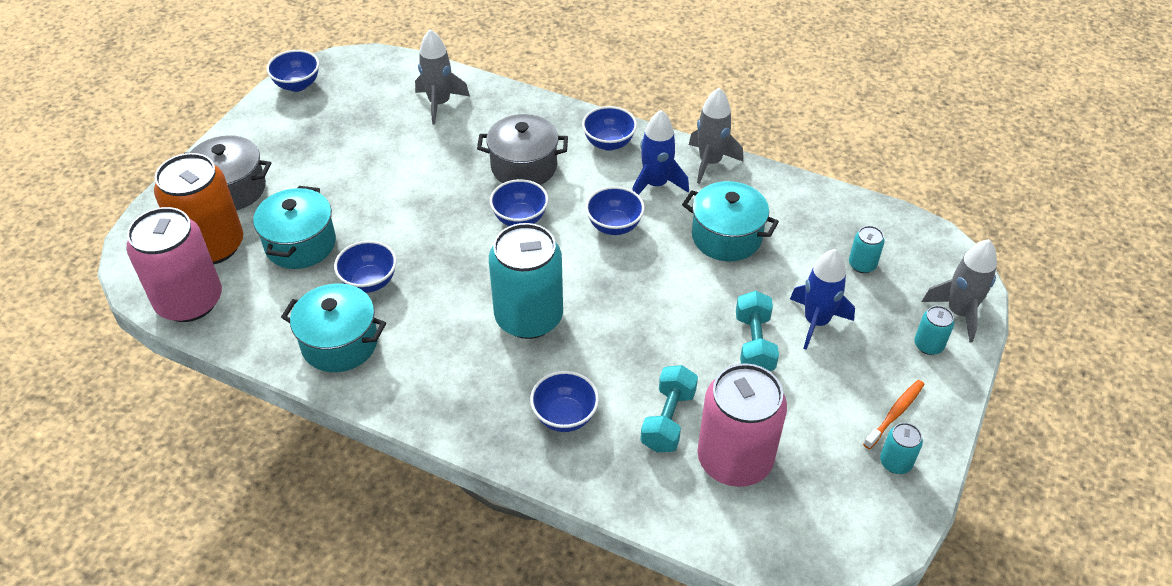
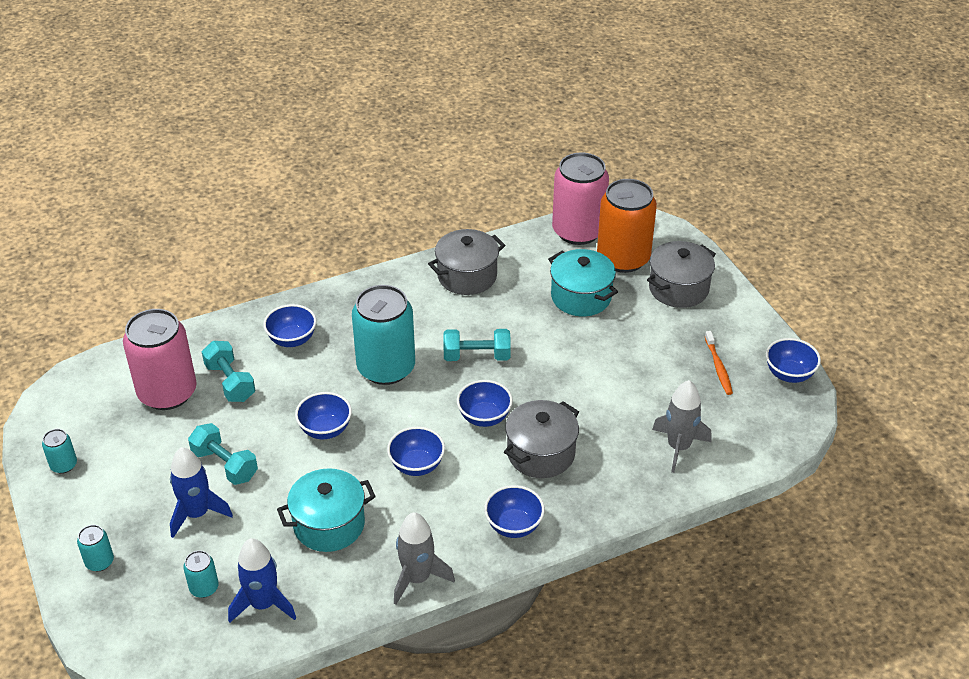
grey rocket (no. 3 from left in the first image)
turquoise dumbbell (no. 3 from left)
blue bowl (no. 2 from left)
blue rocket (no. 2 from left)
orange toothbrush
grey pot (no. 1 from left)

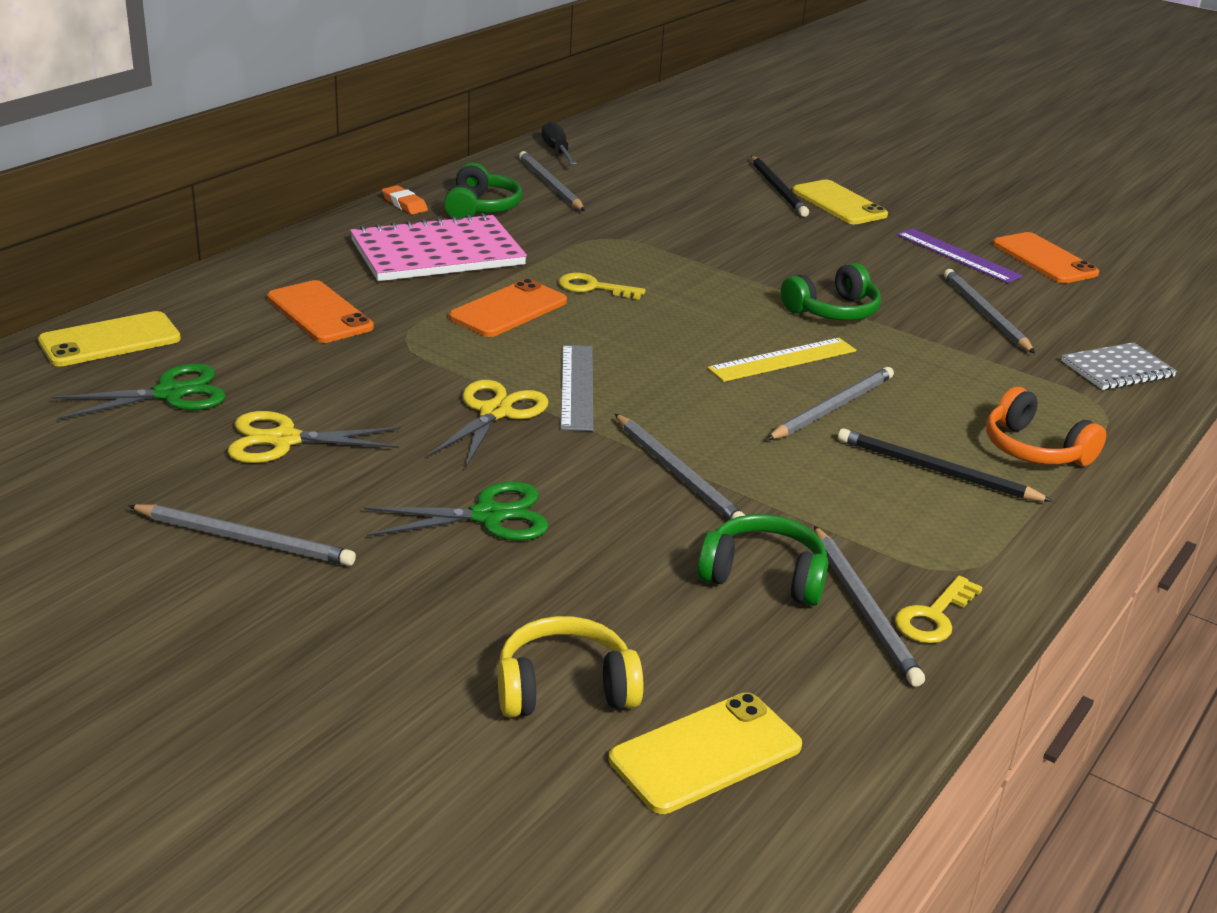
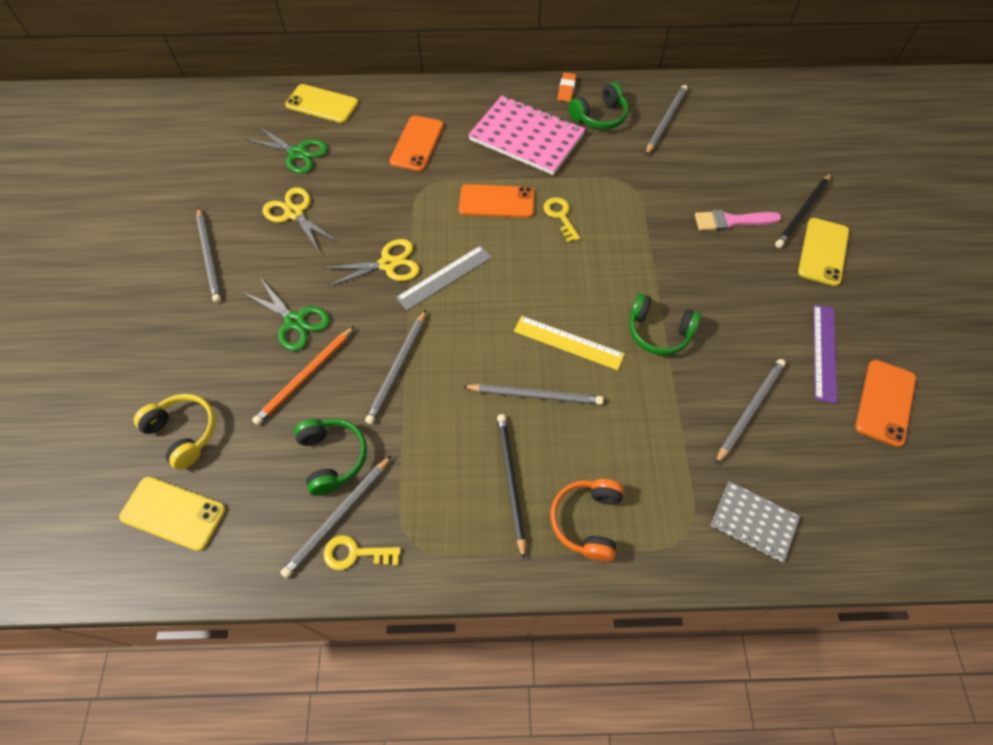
black screwdriver
orange pencil
pink brush

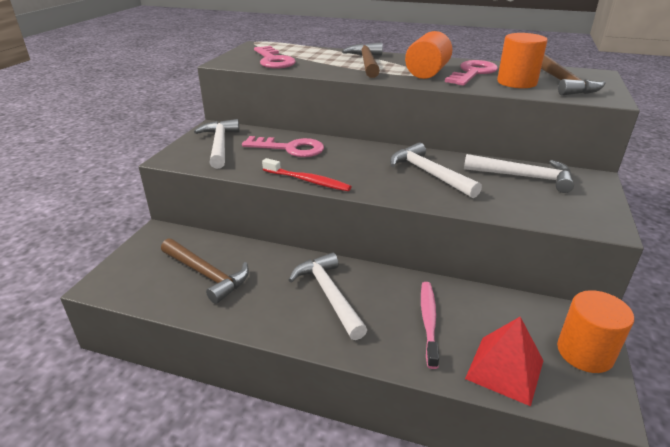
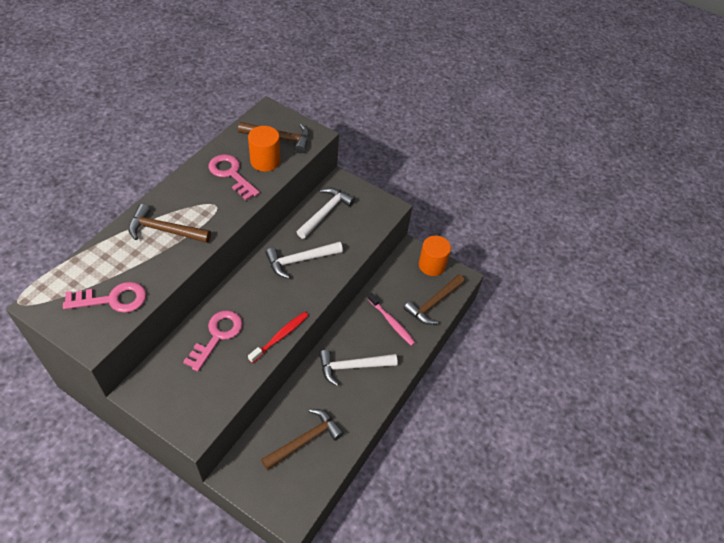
white hammer (no. 1 from left in the first image)
orange cylinder (no. 1 from left in the first image)
brown hammer (no. 4 from left)
pink toothbrush

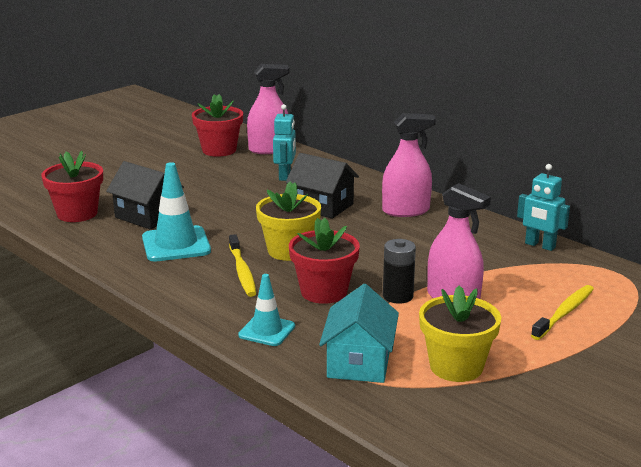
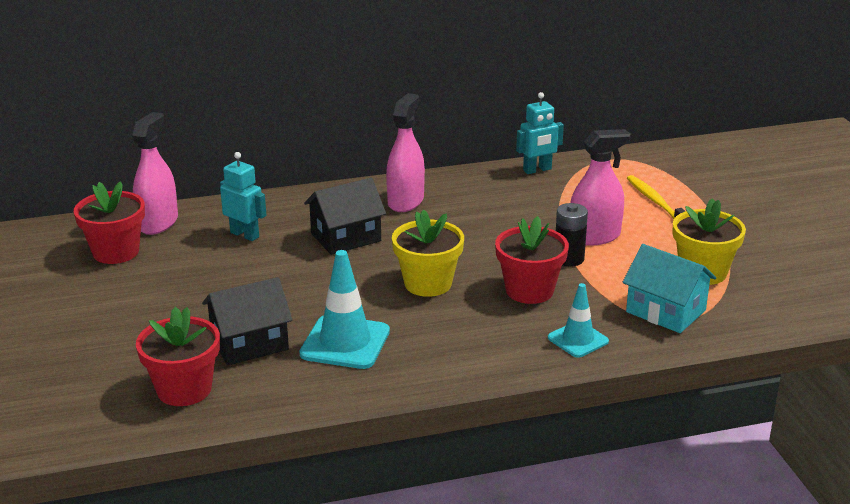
yellow toothbrush (no. 1 from left in the first image)

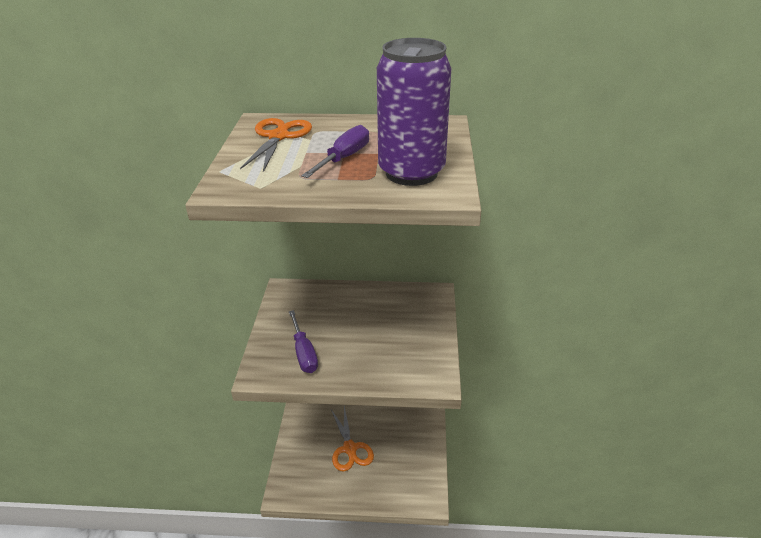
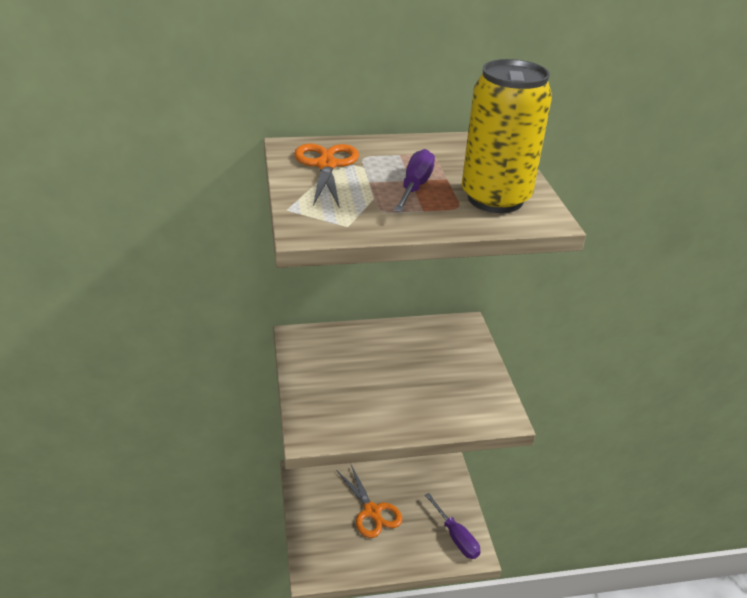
purple screwdriver (no. 2 from left)
yellow can

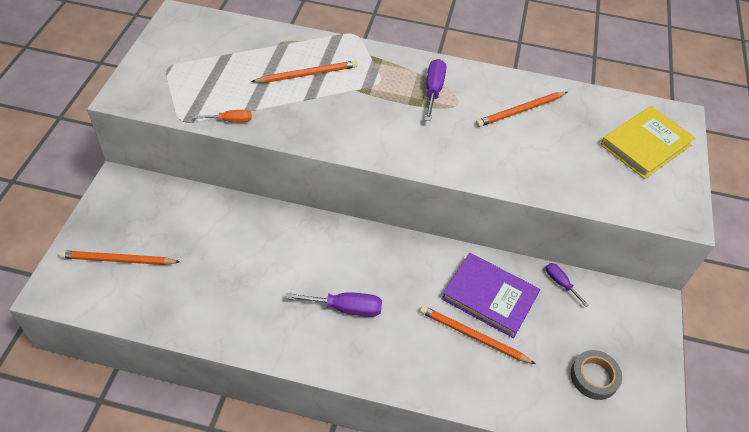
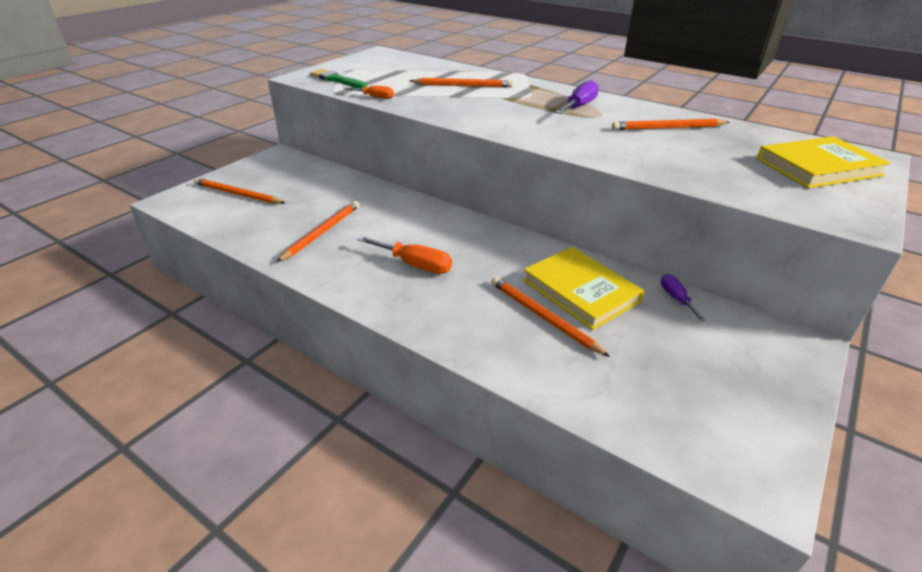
grey tape
orange pencil (no. 2 from left)
green brush
orange screwdriver (no. 2 from left)
yellow book (no. 1 from left)

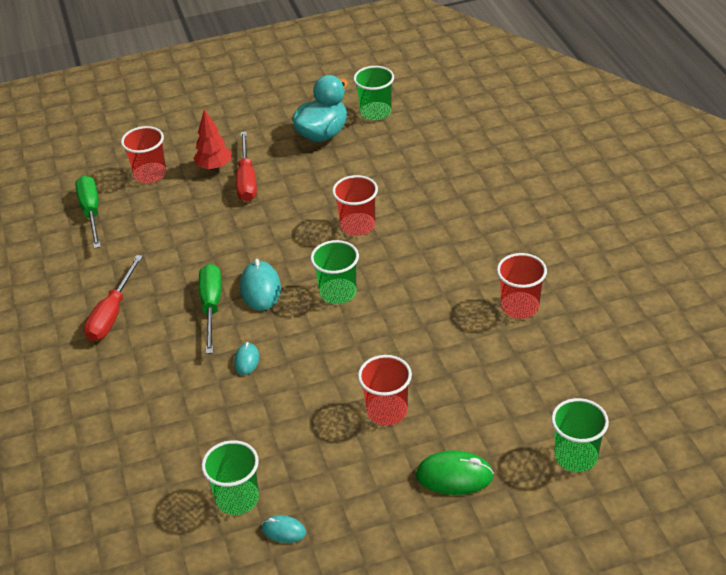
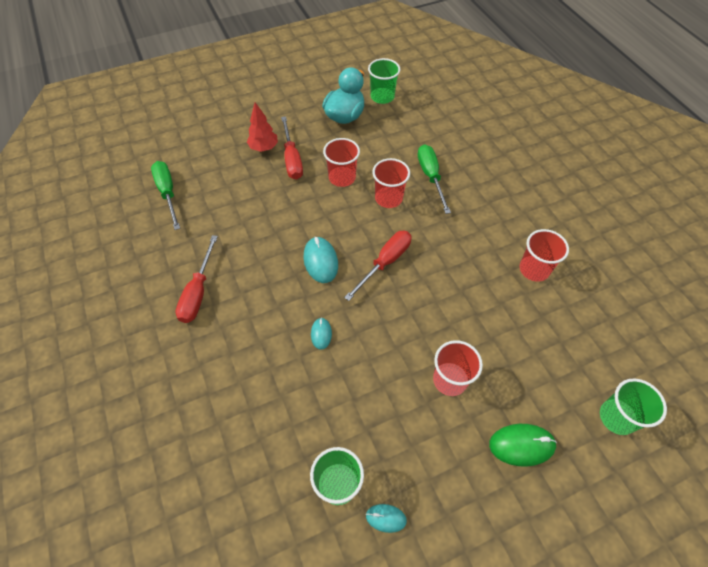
red cup (no. 1 from left)
green screwdriver (no. 2 from left)
red screwdriver (no. 3 from left)

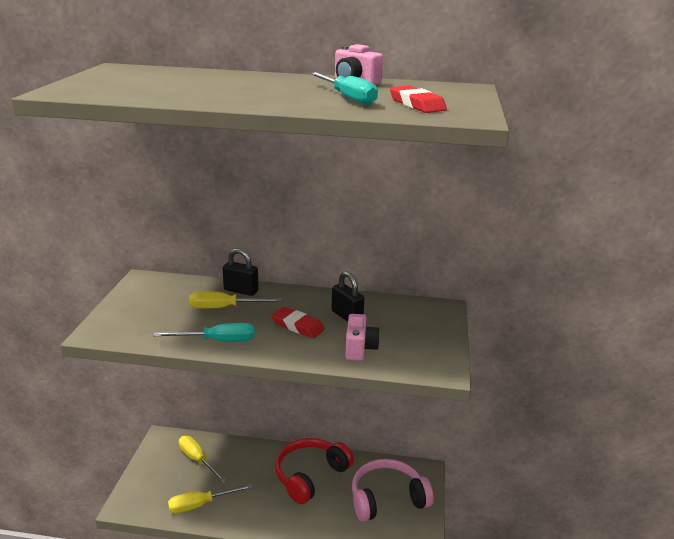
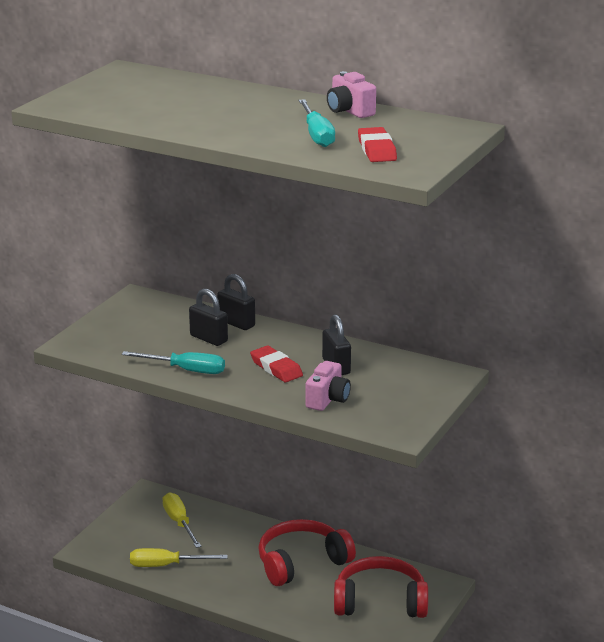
black padlock (no. 1 from left)
red headphones (no. 2 from left)

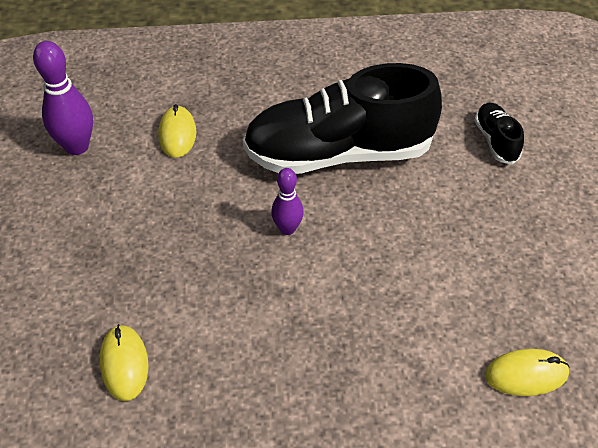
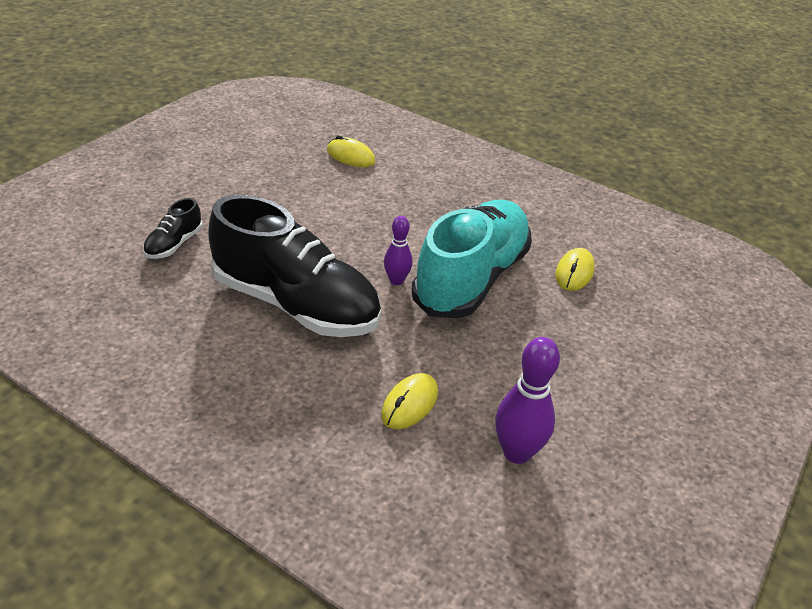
turquoise shoe

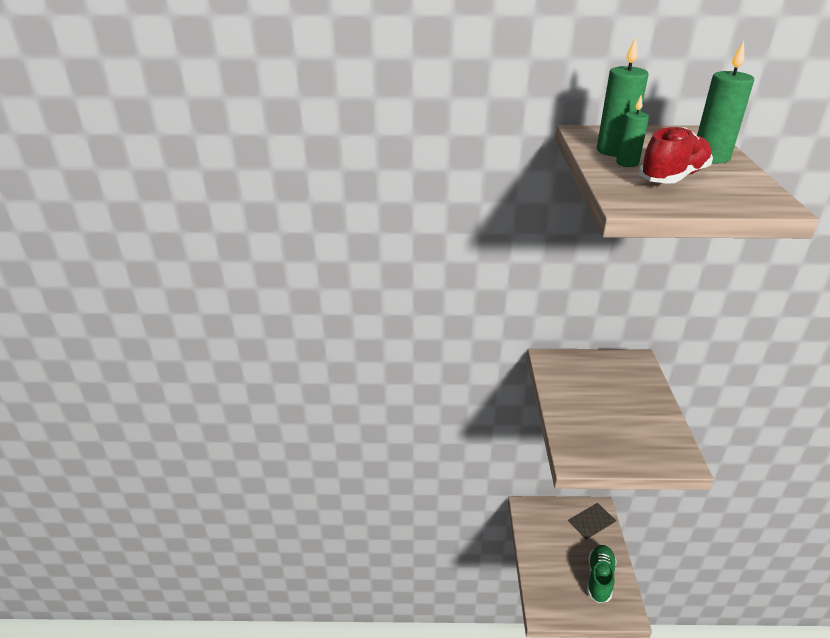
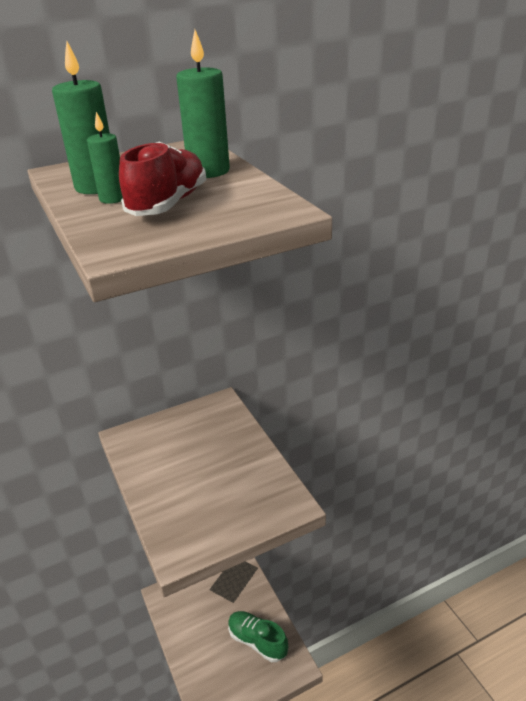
green shoe

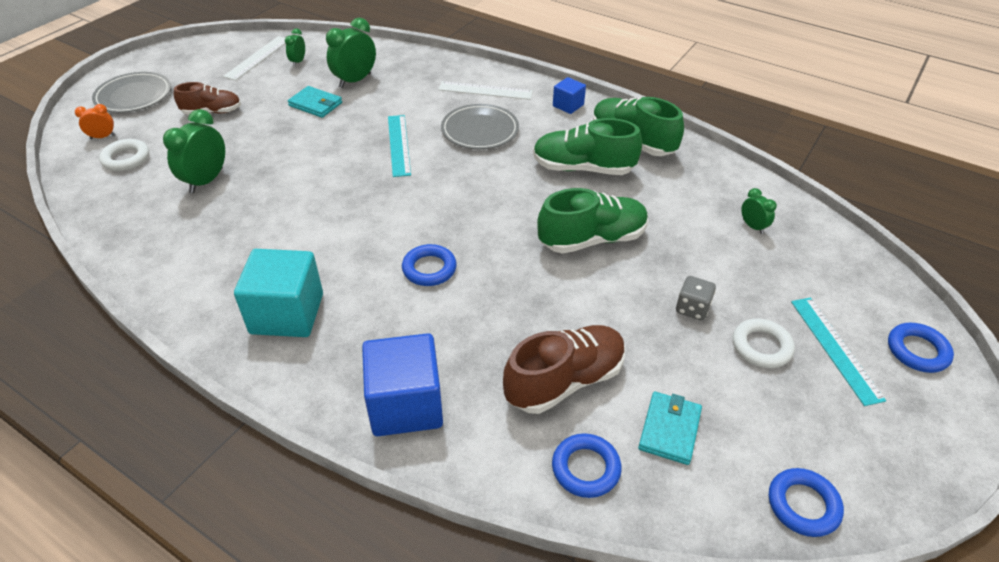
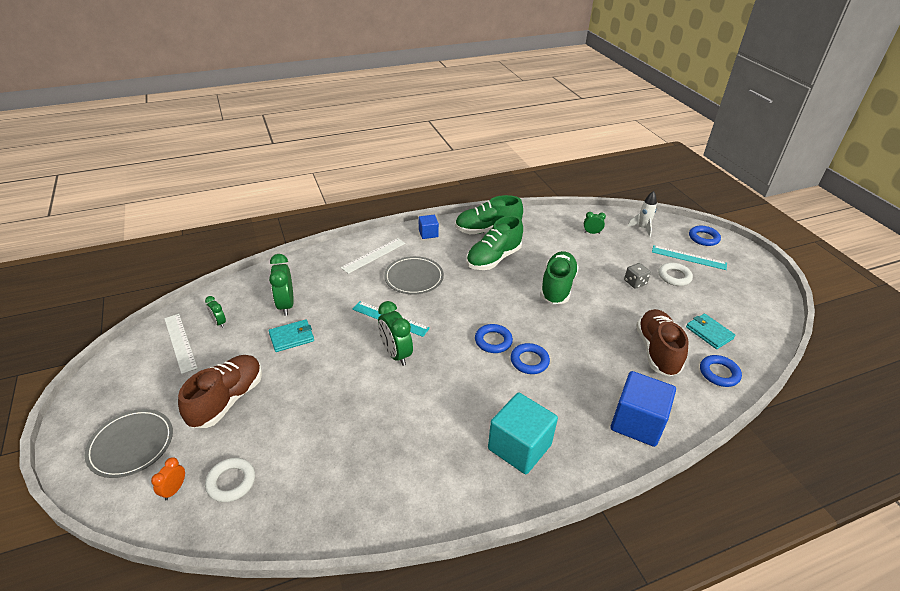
white rocket
green clock (no. 3 from left)
blue ring (no. 1 from left)
brown shoe (no. 1 from left)

